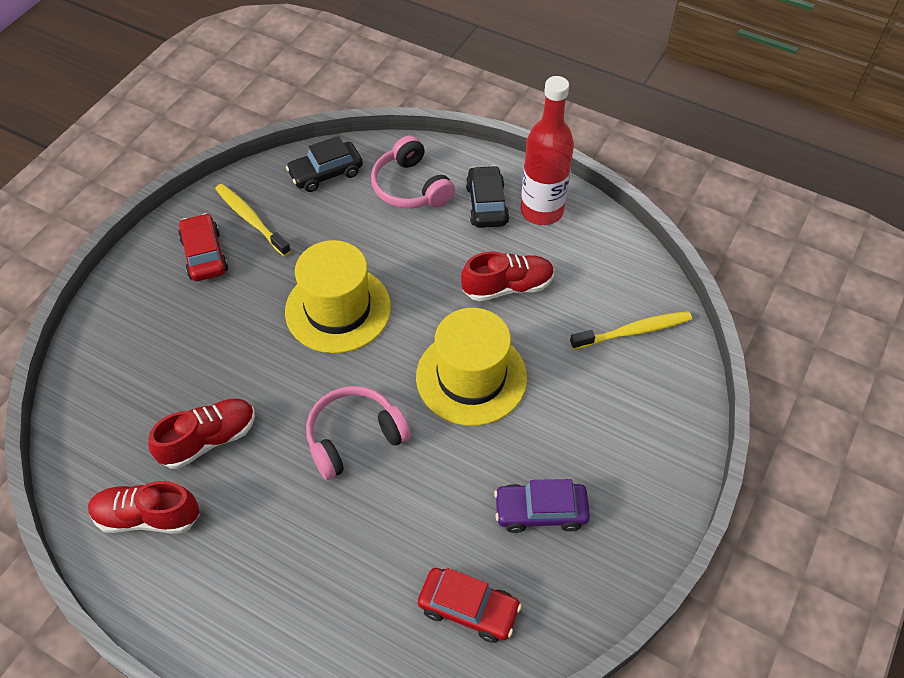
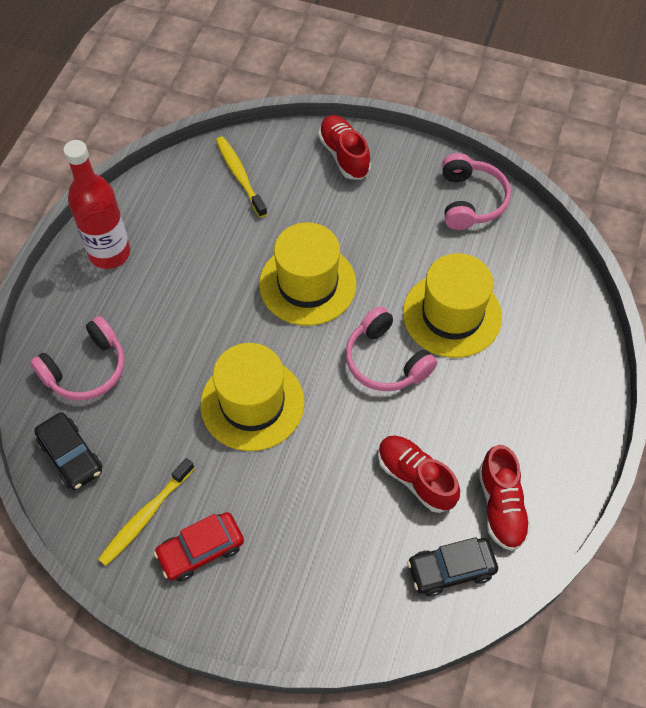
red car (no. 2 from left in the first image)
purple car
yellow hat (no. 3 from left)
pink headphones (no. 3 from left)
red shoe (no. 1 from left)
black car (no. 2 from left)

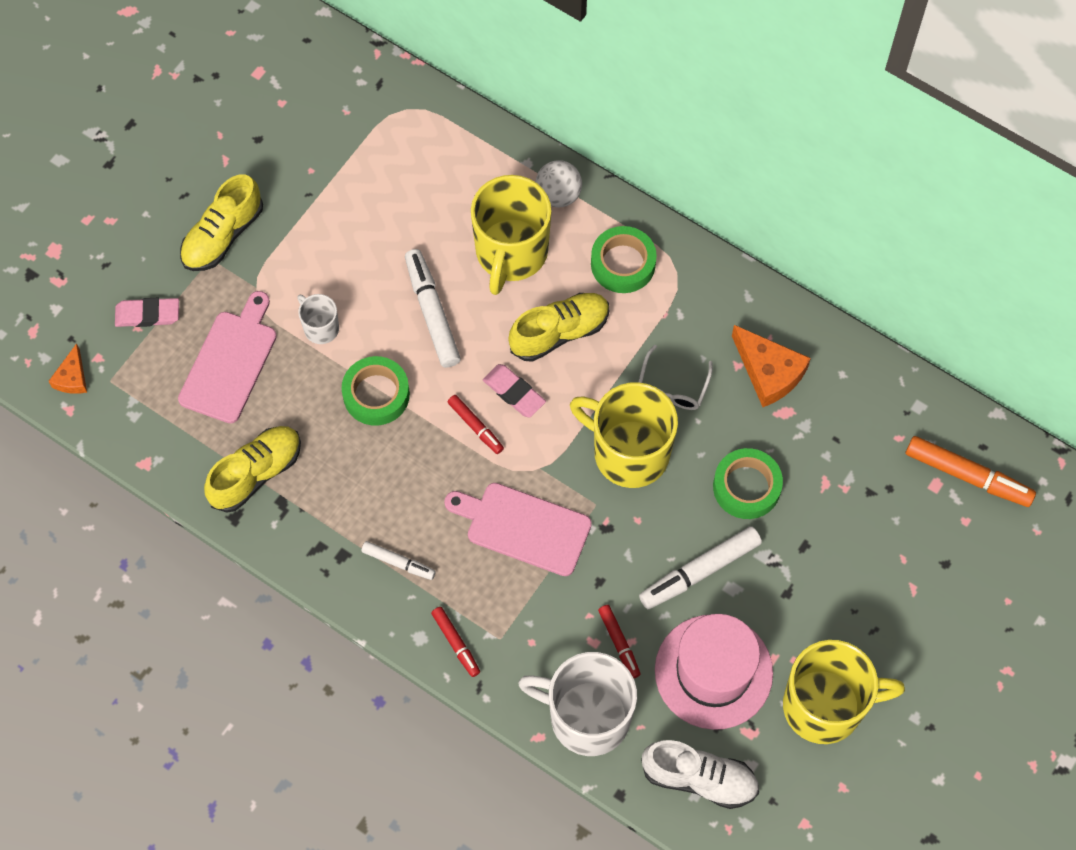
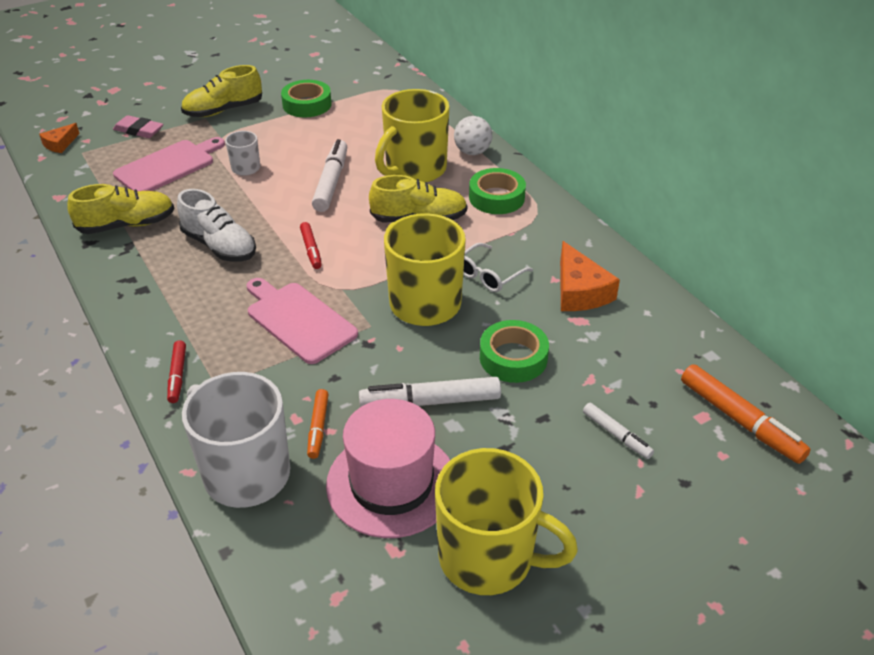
pink eraser (no. 2 from left in the first image)
green tape (no. 1 from left)
white marker (no. 3 from left)
white shoe
orange marker (no. 1 from left)

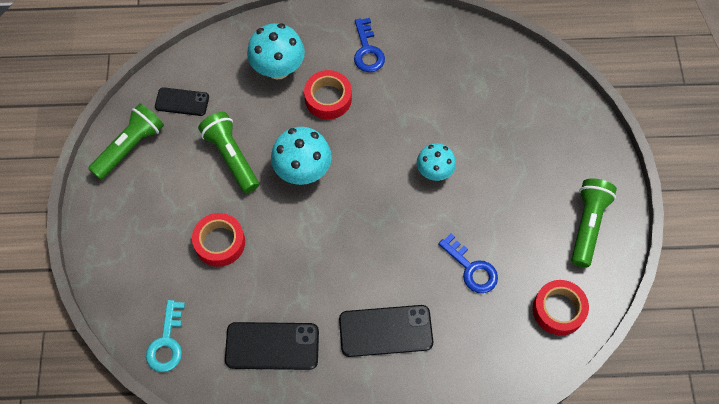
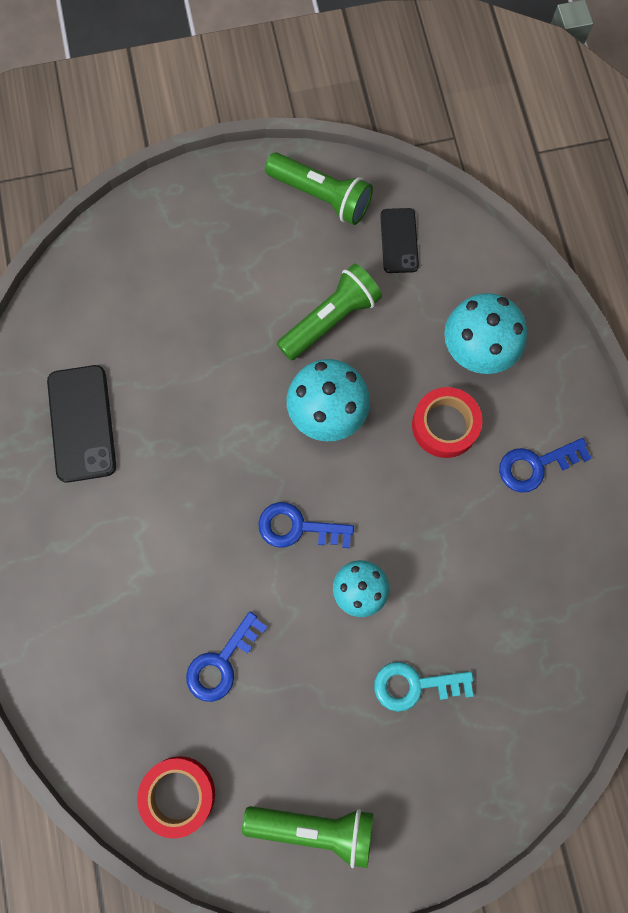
red tape (no. 1 from left in the first image)
black phone (no. 3 from left in the first image)
blue key (no. 2 from left)
turquoise key

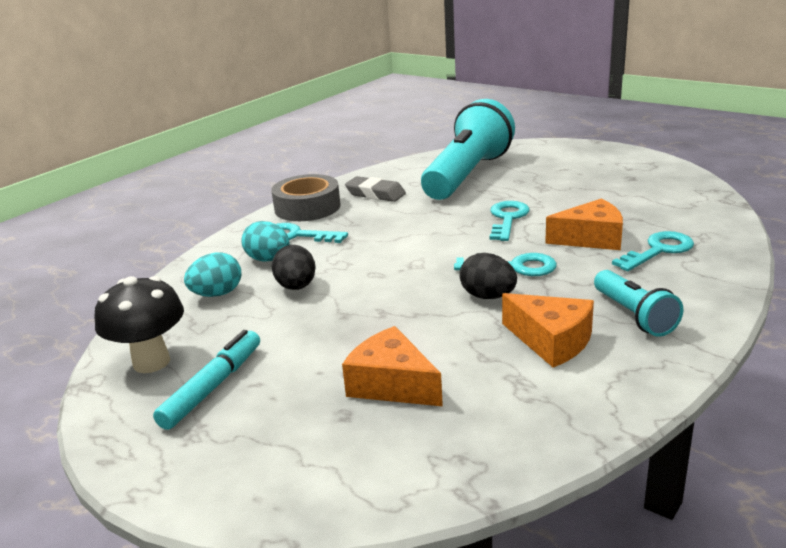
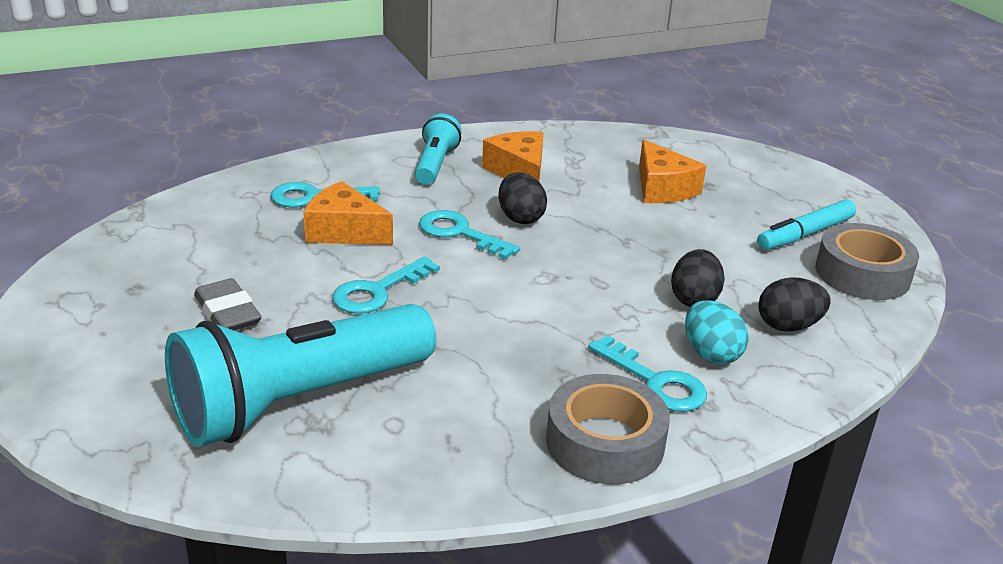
grey eraser
grey tape (no. 2 from left)
black egg (no. 3 from left)

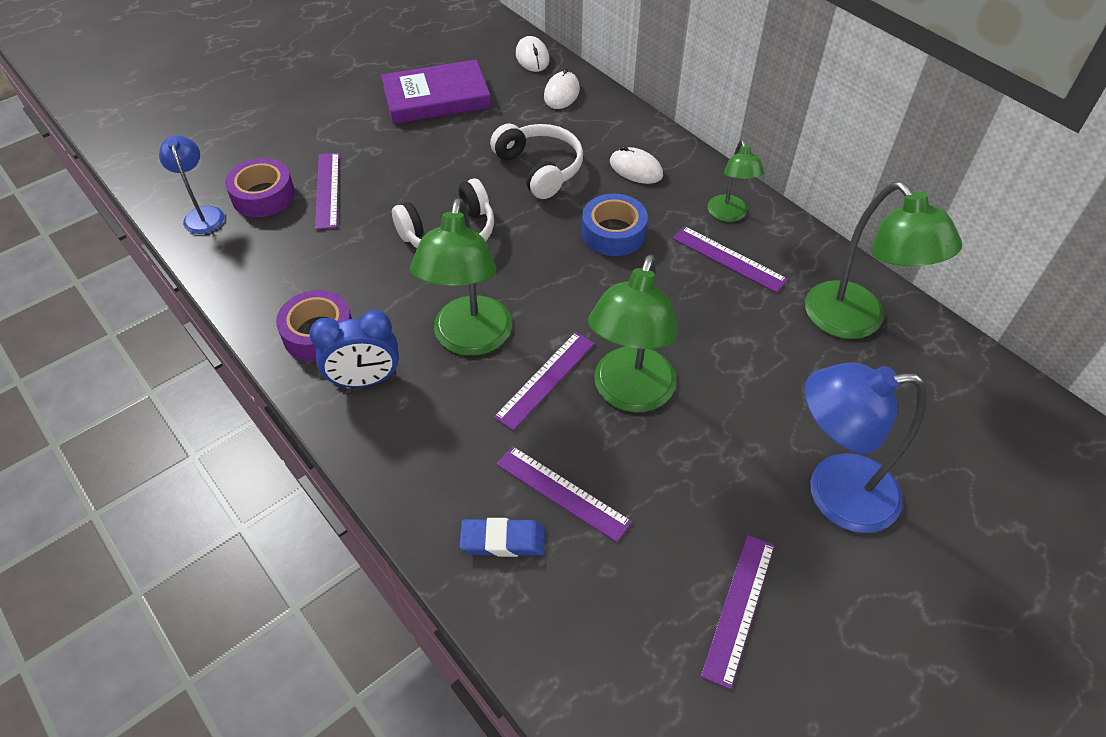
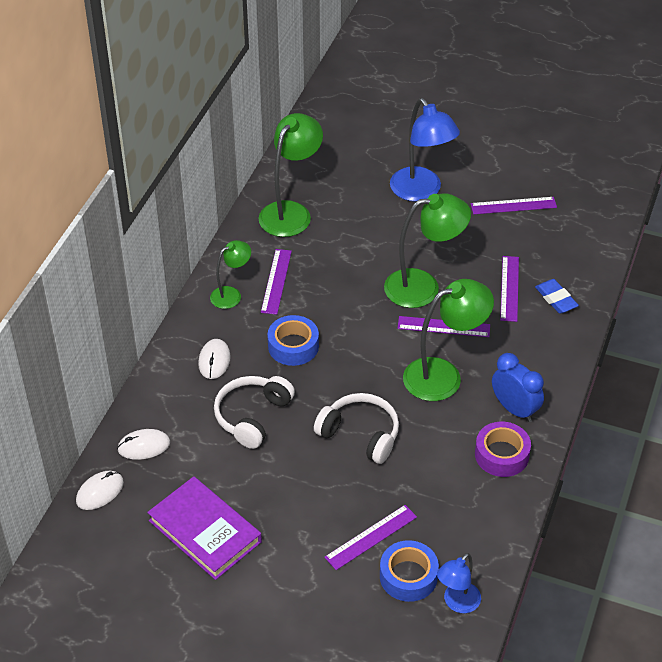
blue tape (no. 2 from left)

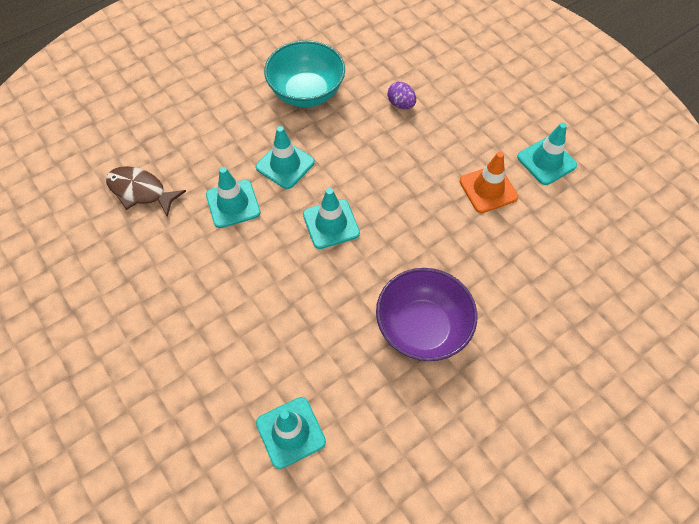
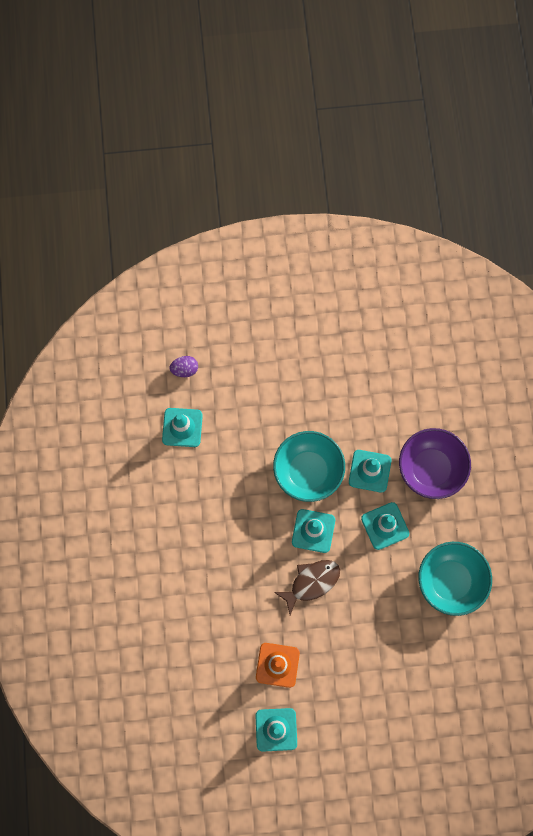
turquoise bowl (no. 1 from left)
brown fish
purple bowl
purple egg

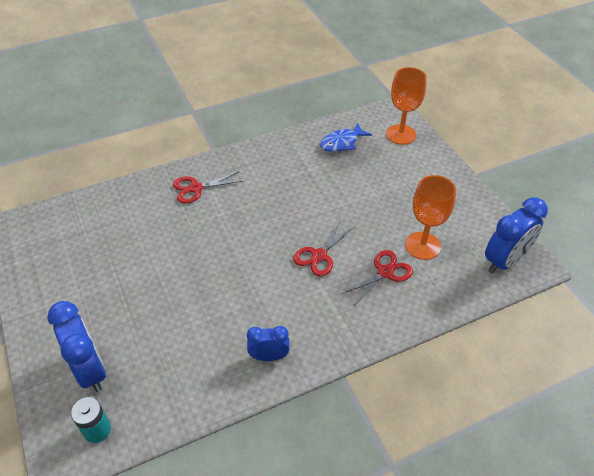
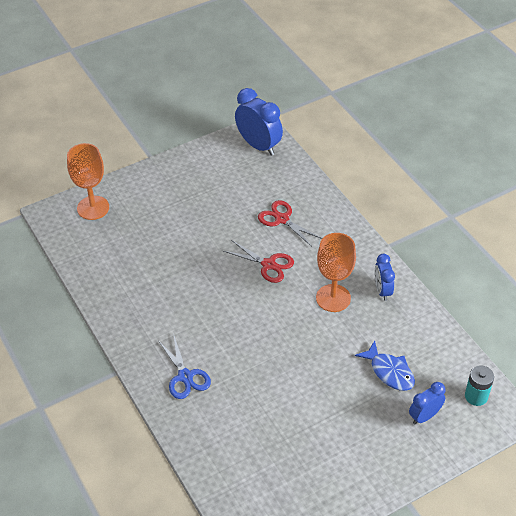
blue fish
orange goblet (no. 2 from left)
blue scissors
blue clock (no. 3 from left)

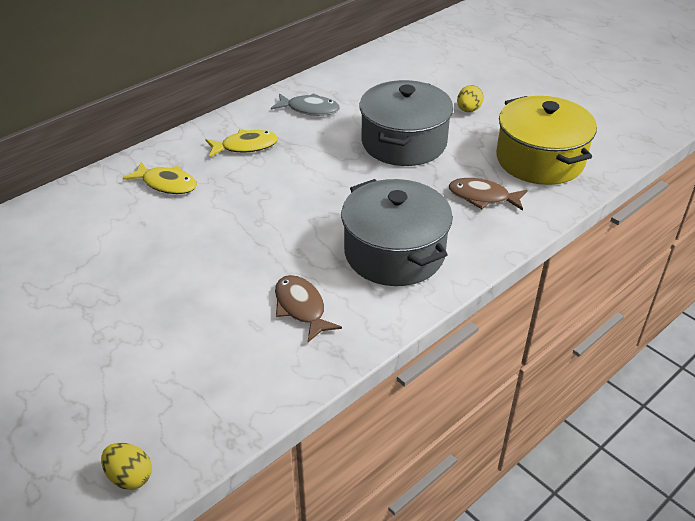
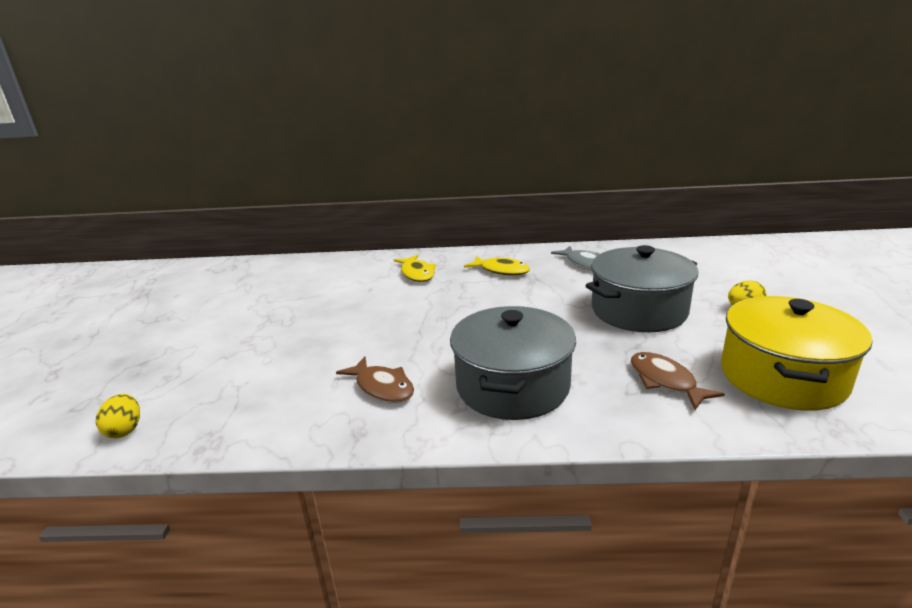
brown fish (no. 1 from left)

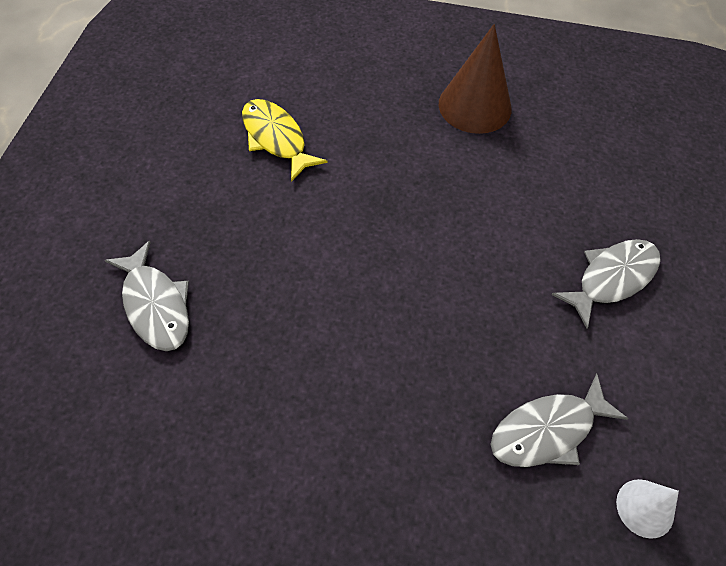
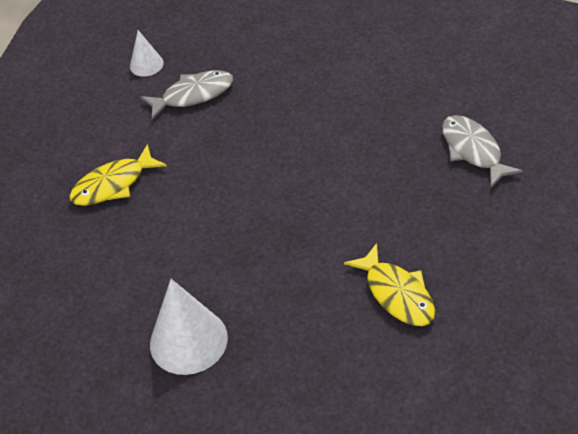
white cone (no. 2 from left)
yellow fish (no. 1 from left)

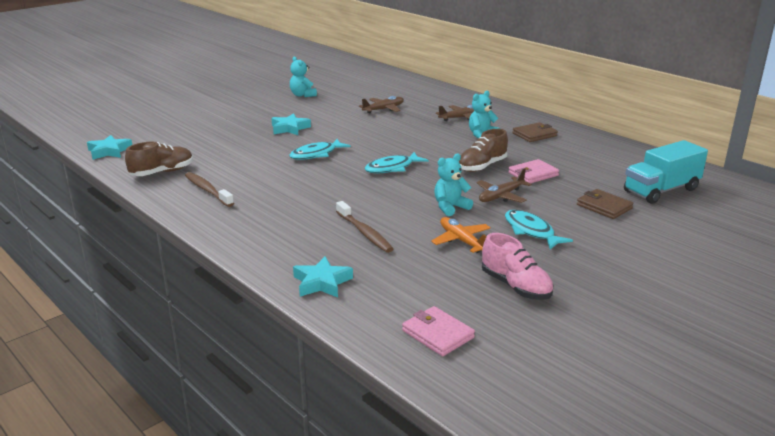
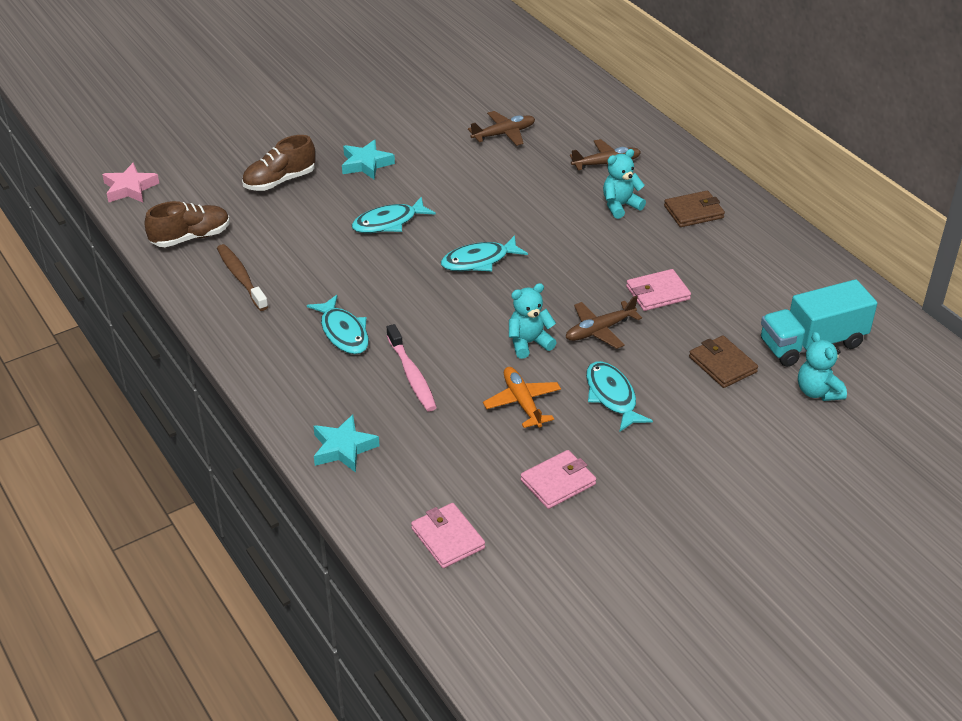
turquoise fish (no. 1 from left)
turquoise teddy bear (no. 3 from left)
brown shoe (no. 2 from left)
pink wallet (no. 2 from left)
pink star
pink toothbrush

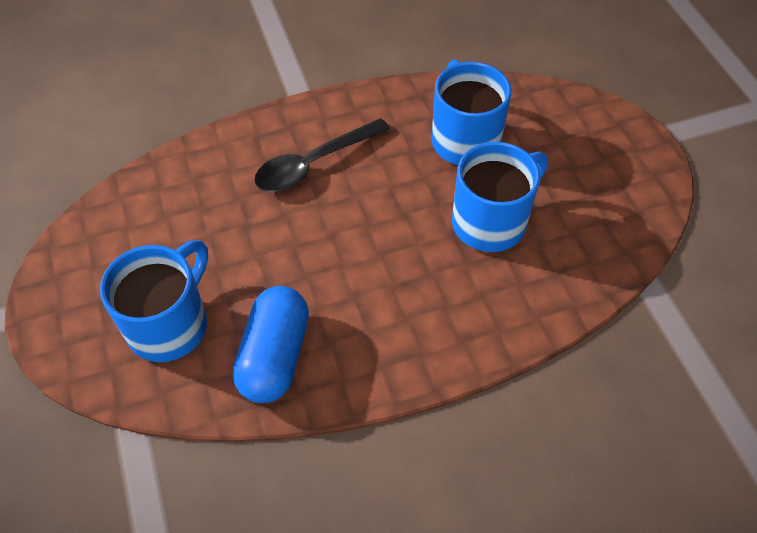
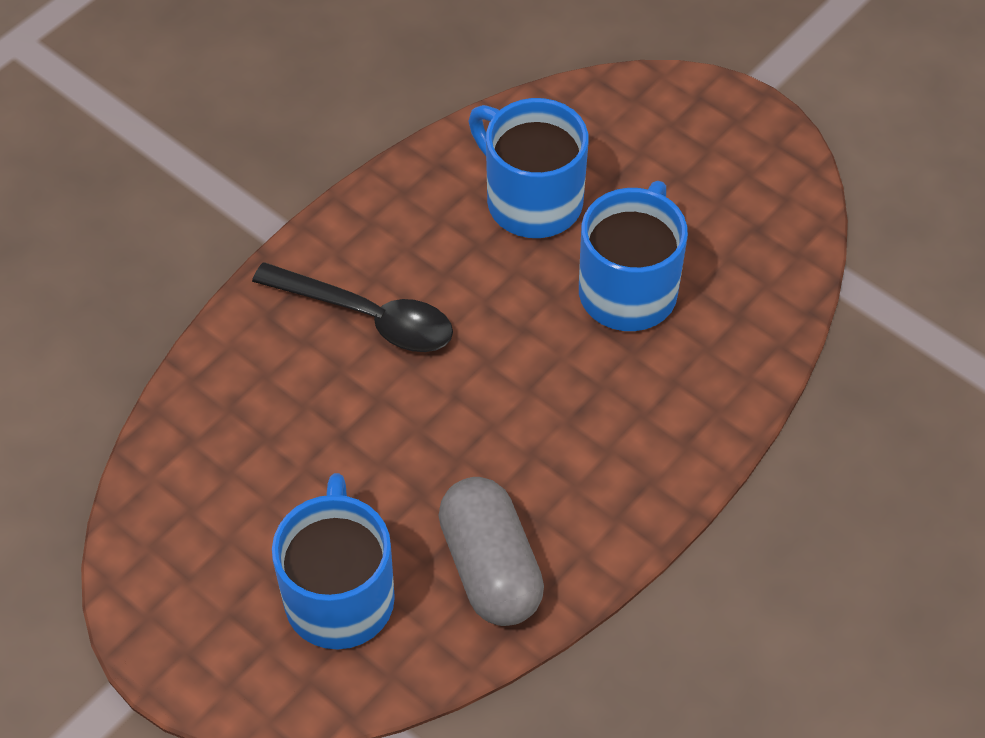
grey capsule
black spoon

